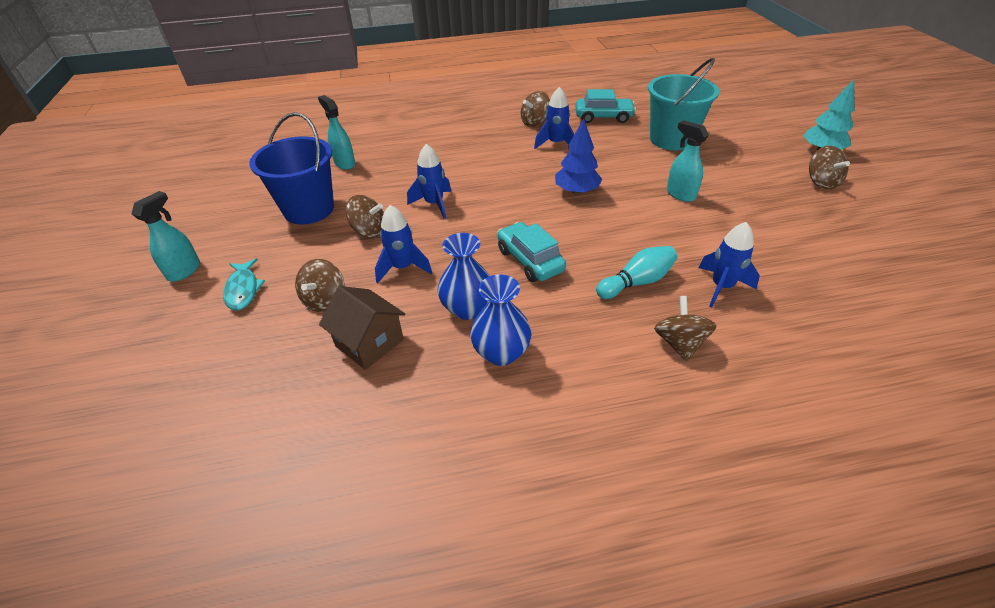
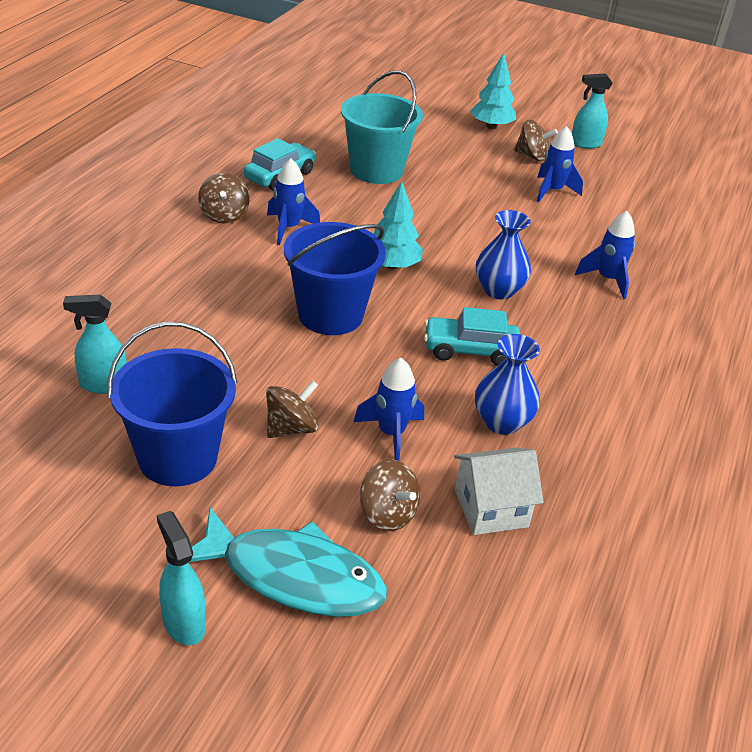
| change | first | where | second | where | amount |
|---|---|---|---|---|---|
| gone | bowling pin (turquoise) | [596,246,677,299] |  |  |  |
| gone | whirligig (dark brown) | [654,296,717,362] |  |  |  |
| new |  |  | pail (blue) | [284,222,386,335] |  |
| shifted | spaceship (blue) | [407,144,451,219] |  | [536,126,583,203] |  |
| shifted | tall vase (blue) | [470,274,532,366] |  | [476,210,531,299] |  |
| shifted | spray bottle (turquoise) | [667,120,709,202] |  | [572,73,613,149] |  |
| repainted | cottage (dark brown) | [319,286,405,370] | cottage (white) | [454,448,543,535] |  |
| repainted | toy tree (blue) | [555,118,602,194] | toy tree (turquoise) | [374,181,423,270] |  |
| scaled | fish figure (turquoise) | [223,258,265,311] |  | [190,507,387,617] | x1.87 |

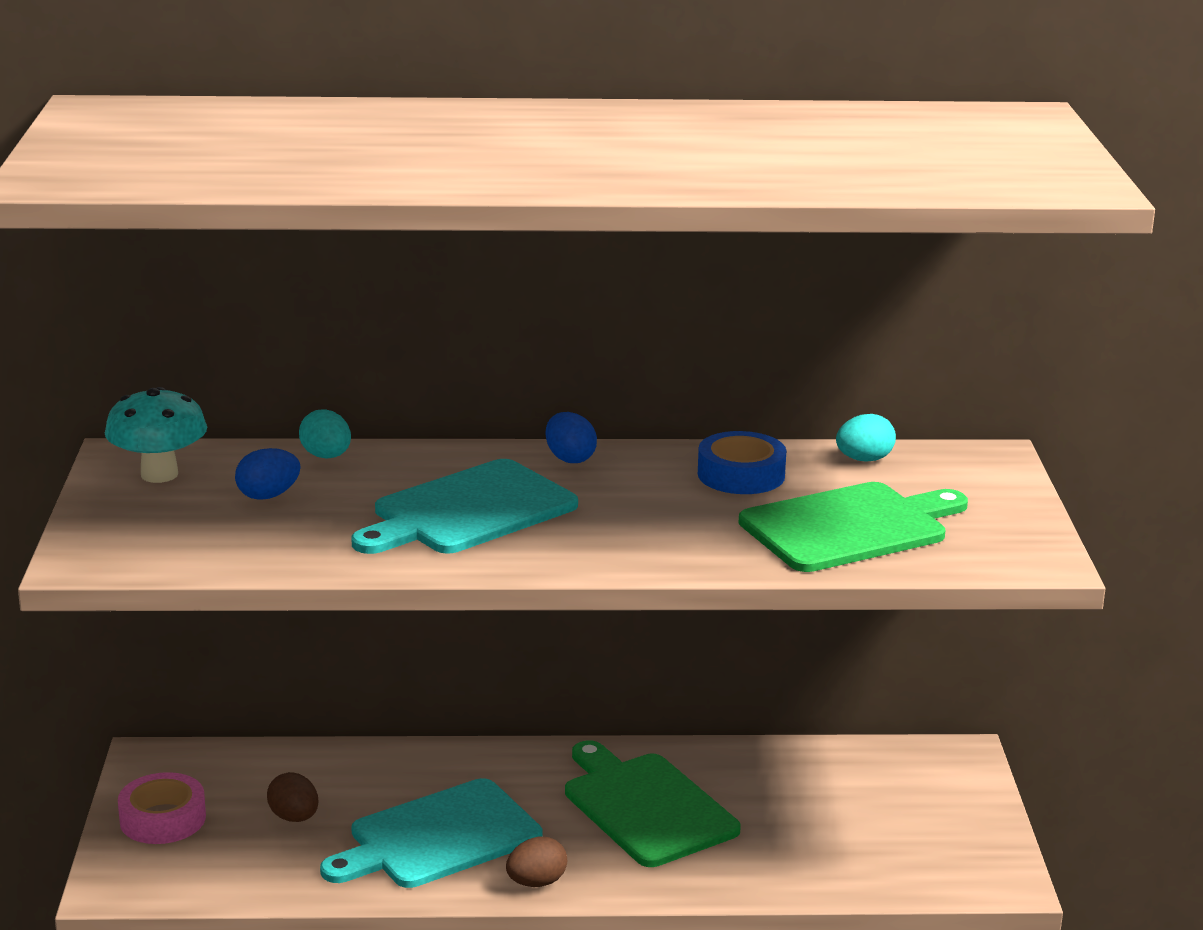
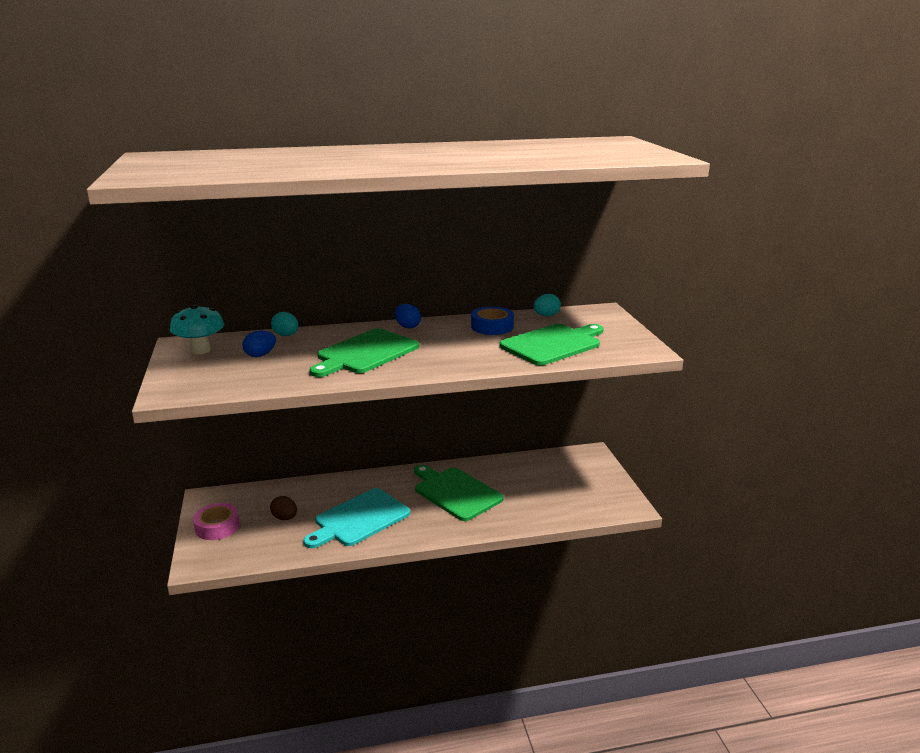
| change | first | where | second | where | amount |
|---|---|---|---|---|---|
| gone | toy egg (dark brown) | [506,837,567,887] |  |  |  |
| repainted | bread board (turquoise) | [351,459,578,554] | bread board (emerald) | [310,328,419,377] |  |

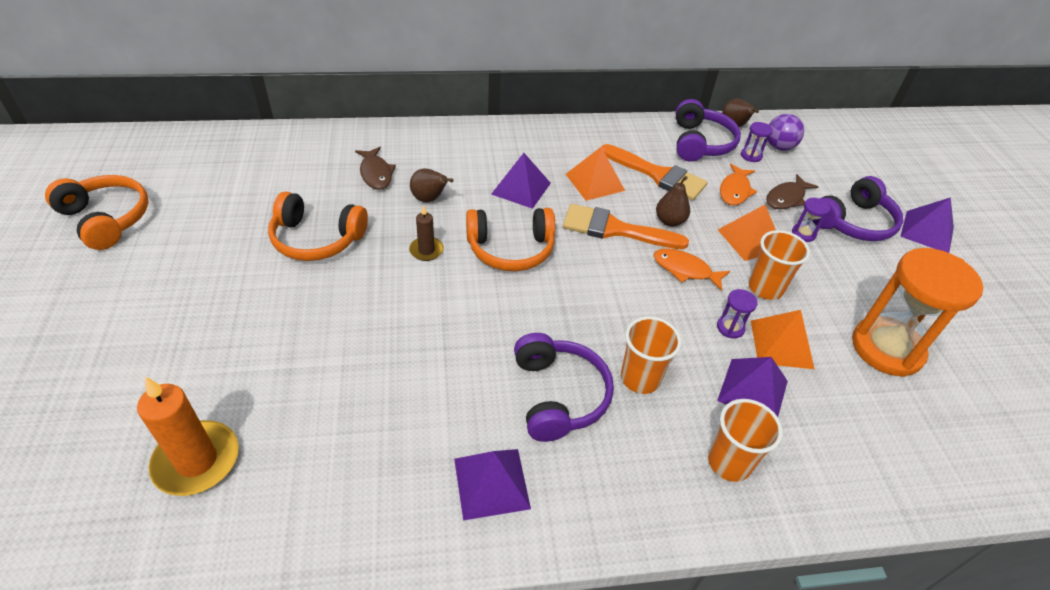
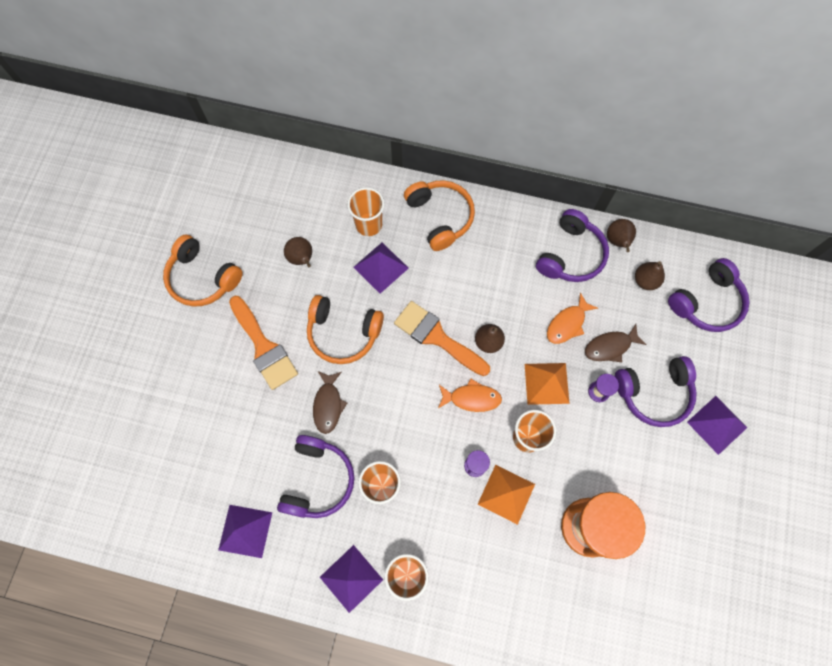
| change | first | where | second | where | amount |
|---|---|---|---|---|---|
| gone | wax candle (orange-coloured) | [137,376,239,496] |  |  |  |
| gone | wax candle (dark brown) | [409,205,444,261] |  |  |  |
| gone | pyramid (orange-coloured) | [566,147,625,201] |  |  |  |
| gone | hourglass (purple) | [741,122,773,162] |  |  |  |
| new |  |  | tumbler (orange-coloured) | [347,187,385,236] |  |
| new |  |  | headset (purple) | [668,258,750,332] |  |
| shifted | headset (orange-coloured) | [45,175,149,250] |  | [404,180,475,251] |  |
| shifted | fish figure (dark brown) | [355,147,396,190] |  | [313,371,347,434] |  |
| shifted | paint brush (orange-coloured) | [601,144,707,200] |  | [229,296,298,390] |  |
| shifted | pyramid (purple) | [717,357,788,417] |  | [320,545,383,613] |  |
| swapped | play ball (purple) | [768,114,804,151] | toy pear (dark brown) | [635,261,665,290] |  |
| rotated | fish figure (orange-coloured) | [654,249,730,291] |  | [438,379,502,412] | 135 degrees clockwise |

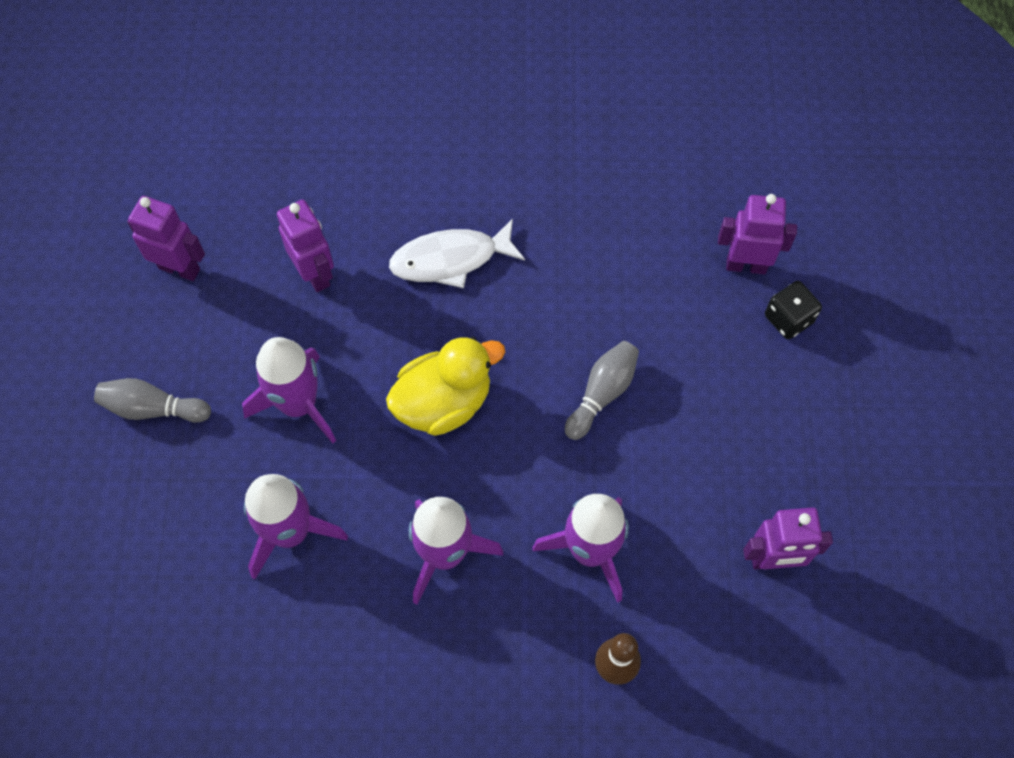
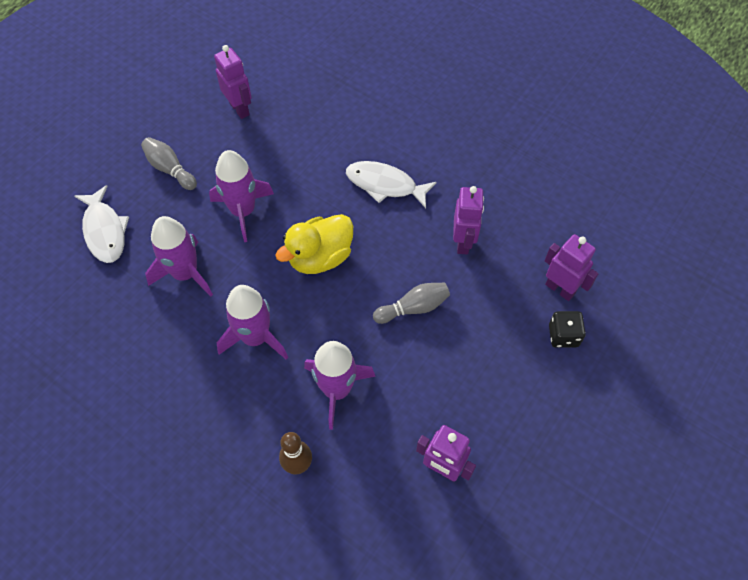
| change | first | where | second | where | amount |
|---|---|---|---|---|---|
| new |  |  | fish figure (white) | [75,185,129,263] |  |
| shifted | robot (purple) | [277,199,334,292] |  | [453,186,484,254] |  |
| rotated | duck (golden) | [386,336,505,436] |  | [275,214,353,274] | 135 degrees clockwise |

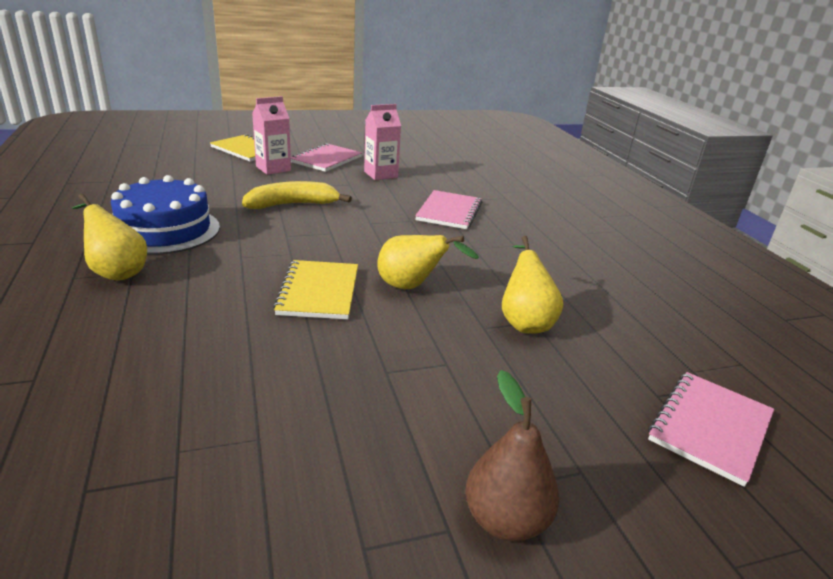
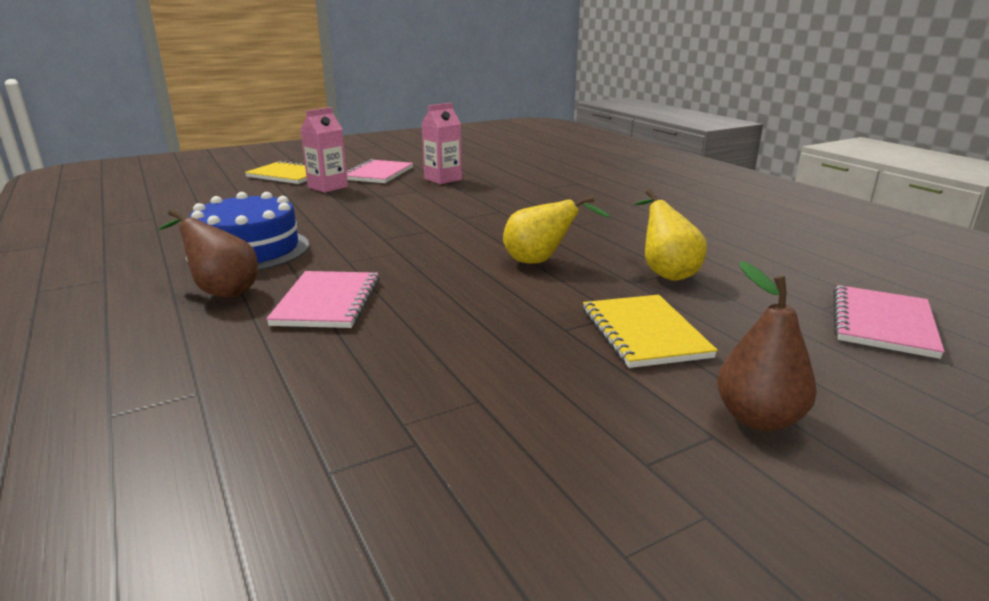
| change | first | where | second | where | amount |
|---|---|---|---|---|---|
| gone | banana fruit (golden) | [242,181,352,209] |  |  |  |
| shifted | exercise book (golden) | [273,260,358,319] |  | [583,295,718,368] |  |
| shifted | exercise book (rosy) | [415,190,482,229] |  | [266,271,380,328] |  |
| repainted | toy pear (golden) | [72,193,147,281] | toy pear (dark brown) | [159,209,258,297] |  |

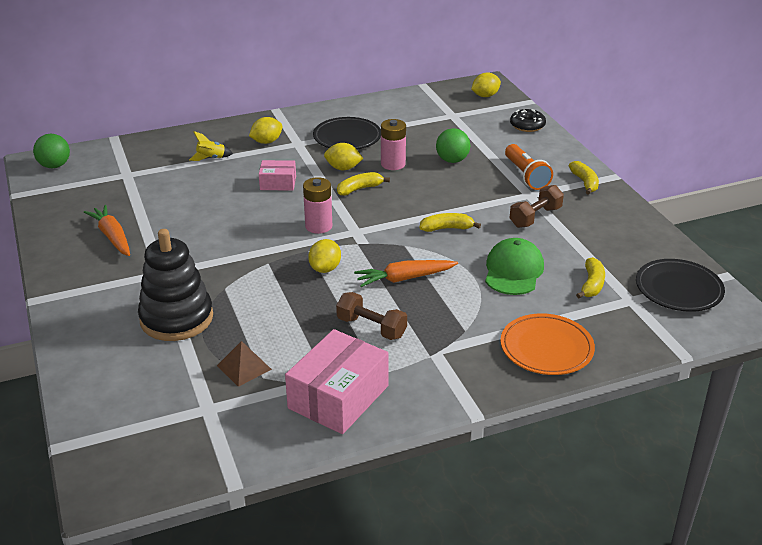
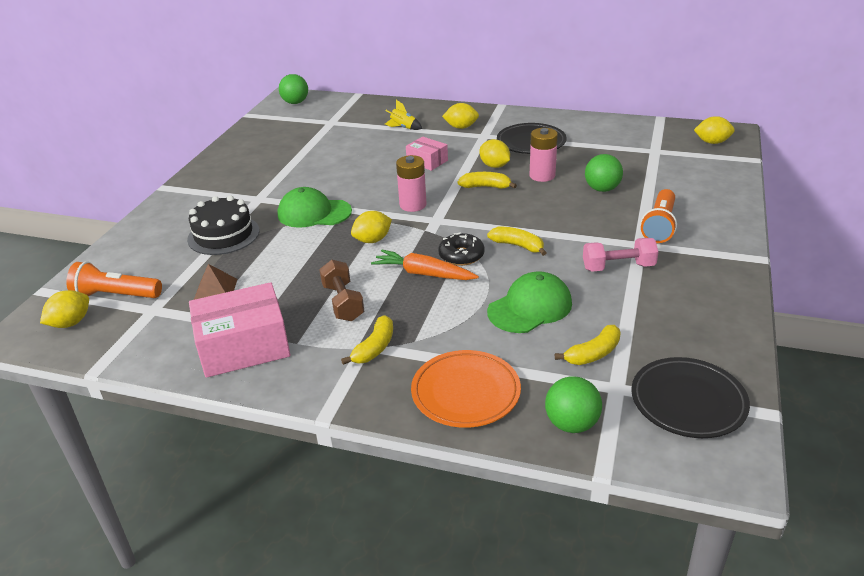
| change | first | where | second | where | amount |
|---|---|---|---|---|---|
| gone | root vegetable (orange-coloured) | [84,205,130,256] |  |  |  |
| new |  |  | citrus fruit (golden) | [40,290,89,328] |  |
| new |  |  | pocket torch (orange-coloured) | [66,261,162,298] |  |
| new |  |  | baseball cap (emerald) | [278,187,352,228] |  |
| new |  |  | play ball (emerald) | [545,376,602,433] |  |
| shifted | donut (jet-black) | [510,109,546,132] |  | [438,232,485,266] |  |
| shifted | banana fruit (golden) | [569,161,599,195] |  | [341,315,393,365] |  |
| swapped | stacking toy (jet-black) | [138,229,213,341] | gateau (jet-black) | [187,195,259,255] |  |
| repainted | dumbbell (dark brown) | [510,185,564,228] | dumbbell (rosy) | [583,238,658,272] |  |

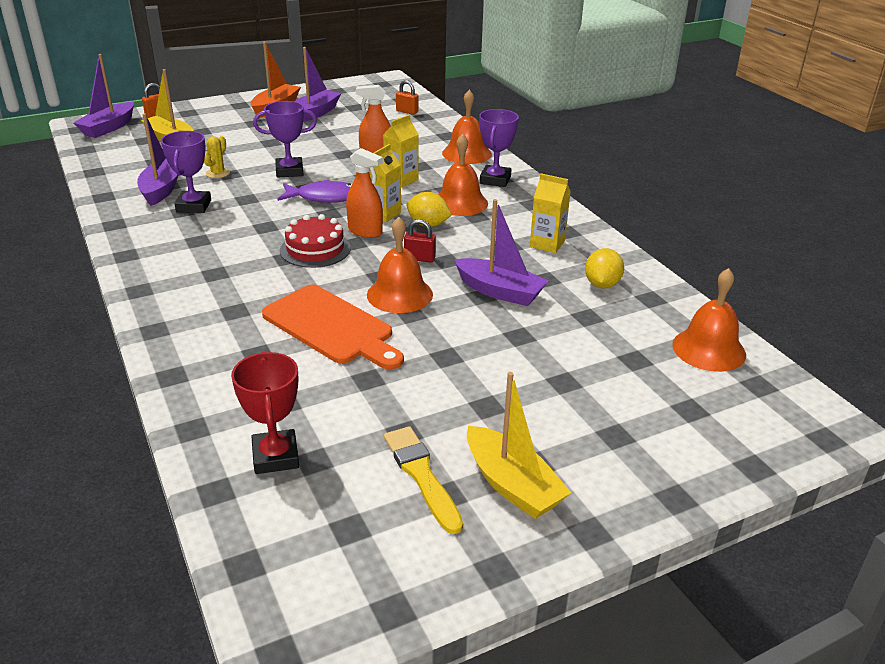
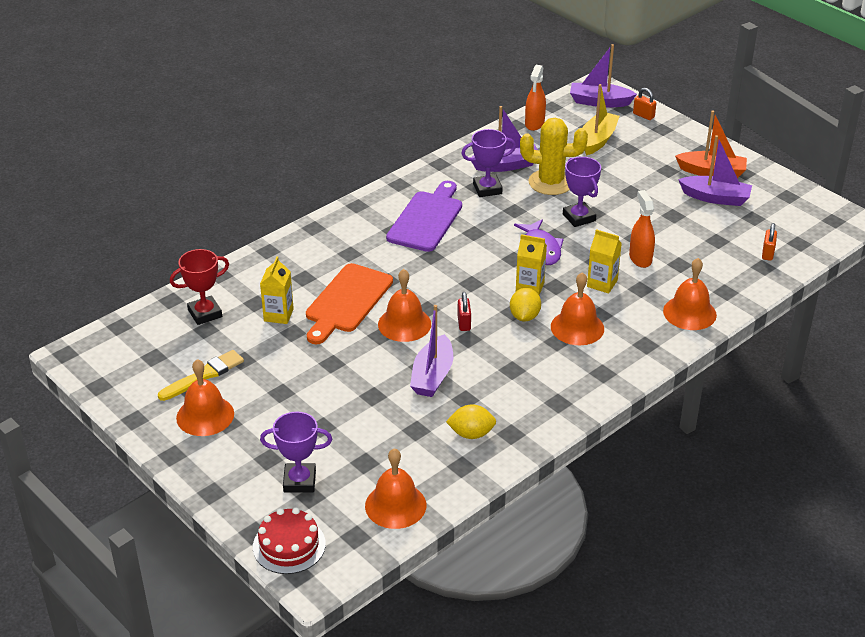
| change | first | where | second | where | amount |
|---|---|---|---|---|---|
| new |  |  | bread board (purple) | [386,181,462,252] |  |
| shifted | gateau (scarlet) | [280,214,351,268] |  | [253,508,326,574] |  |
| shifted | spray bottle (orange-coloured) | [346,148,383,238] |  | [525,65,546,131] |  |
| shifted | prize cup (purple) | [479,109,519,187] |  | [260,412,332,493] |  |
| shifted | juice carton (golden) | [530,173,571,253] |  | [260,256,294,324] |  |
| swapped | sailboat (golden) | [467,372,571,519] | hand bell (orange-coloured) | [176,359,234,436] |  |
| scaled | cactus (golden) | [204,136,230,178] |  | [520,118,588,195] | x2.13 |

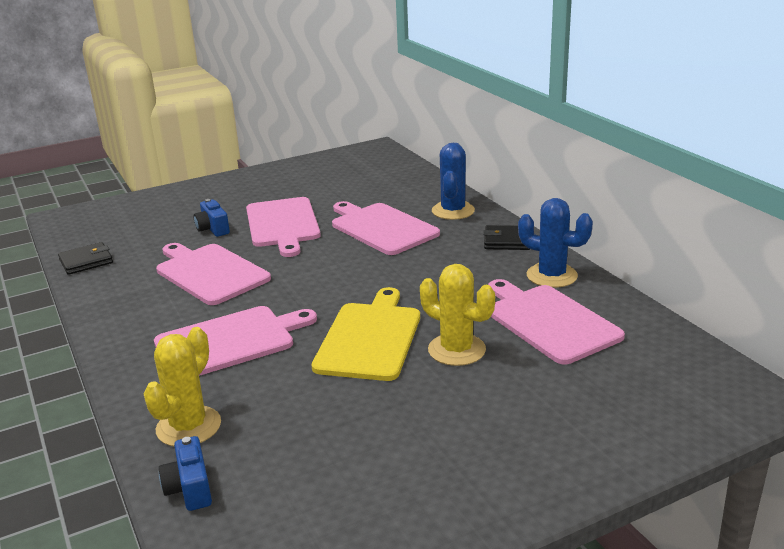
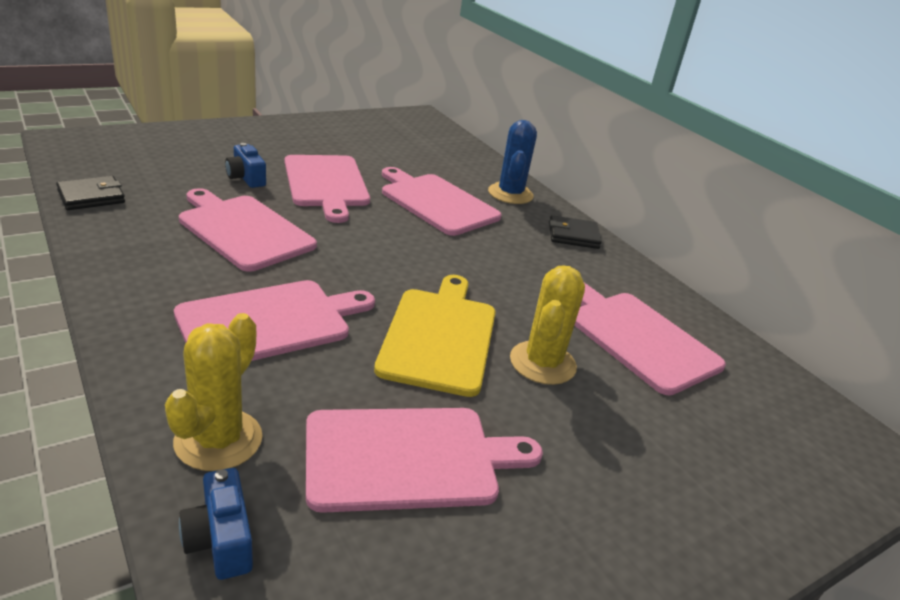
| change | first | where | second | where | amount |
|---|---|---|---|---|---|
| gone | cactus (blue) | [518,198,593,288] |  |  |  |
| new |  |  | bread board (rosy) | [306,408,543,513] |  |
| rotated | cactus (golden) | [420,264,495,366] |  | [510,266,585,385] | 75 degrees clockwise |

